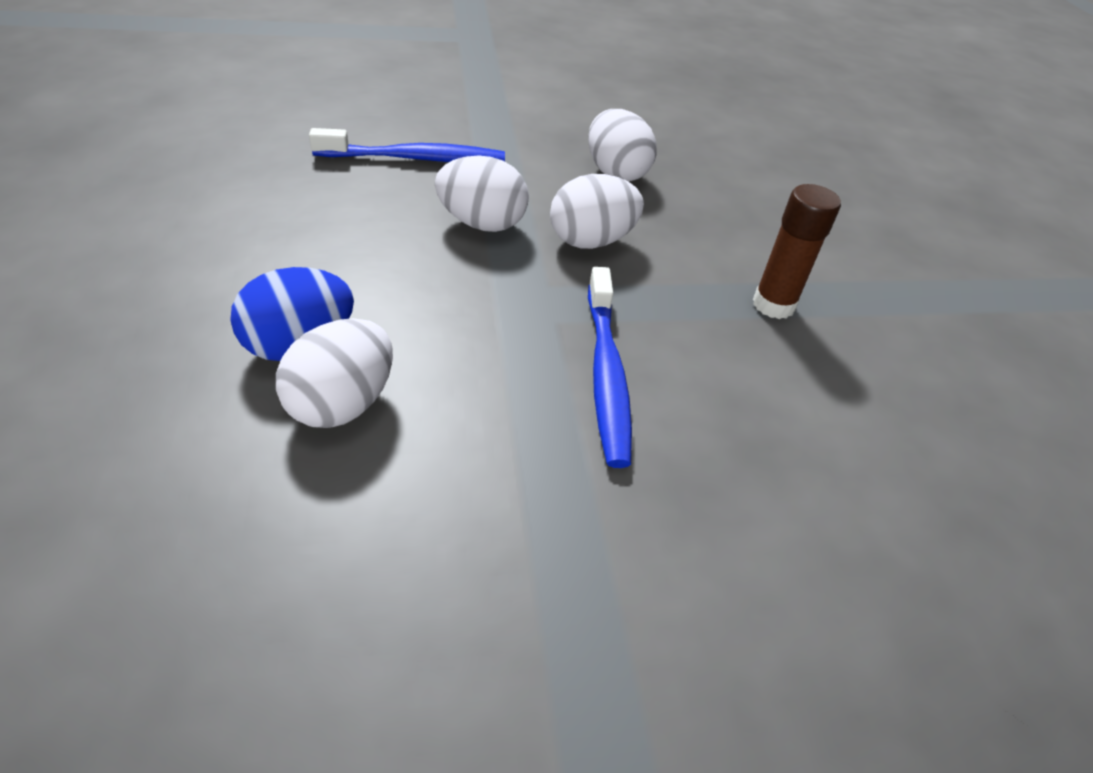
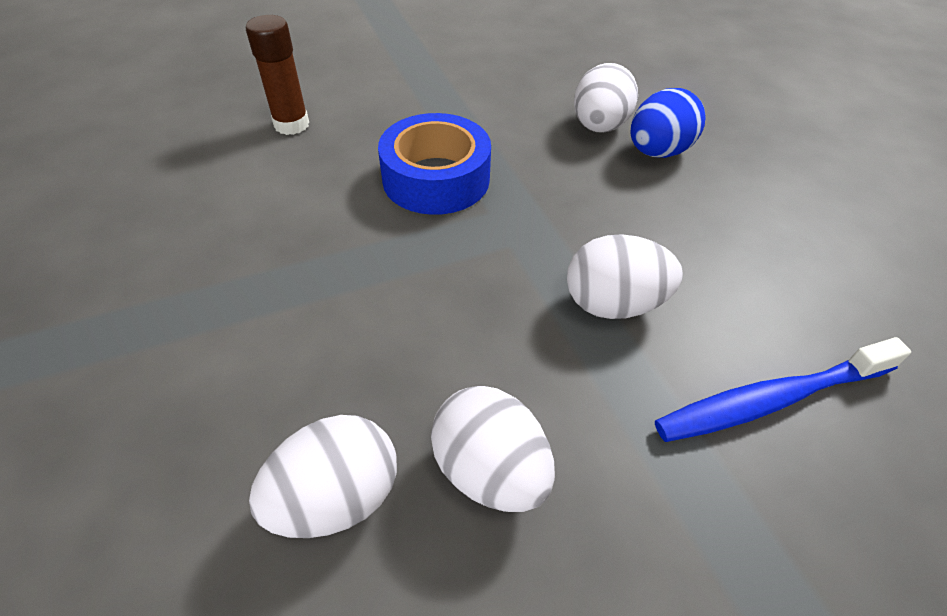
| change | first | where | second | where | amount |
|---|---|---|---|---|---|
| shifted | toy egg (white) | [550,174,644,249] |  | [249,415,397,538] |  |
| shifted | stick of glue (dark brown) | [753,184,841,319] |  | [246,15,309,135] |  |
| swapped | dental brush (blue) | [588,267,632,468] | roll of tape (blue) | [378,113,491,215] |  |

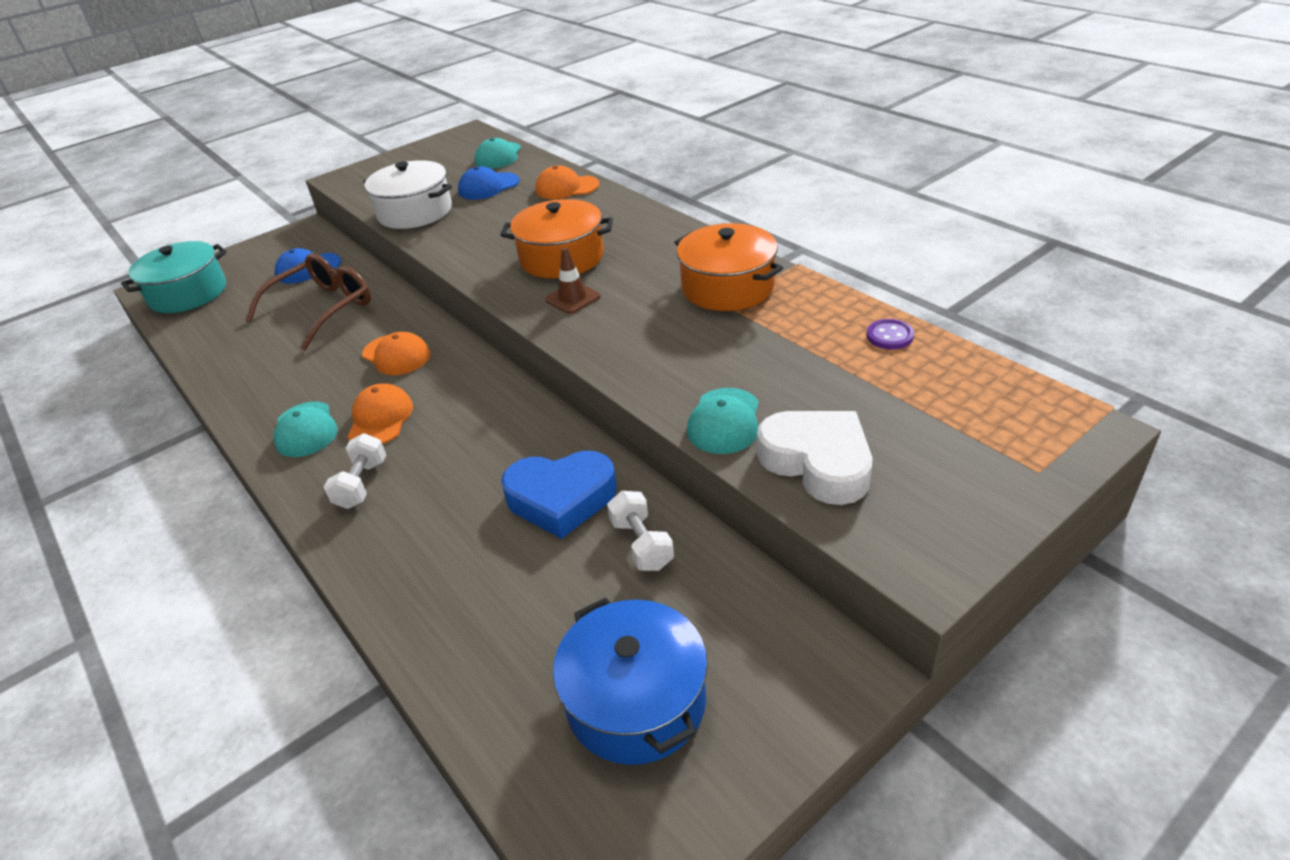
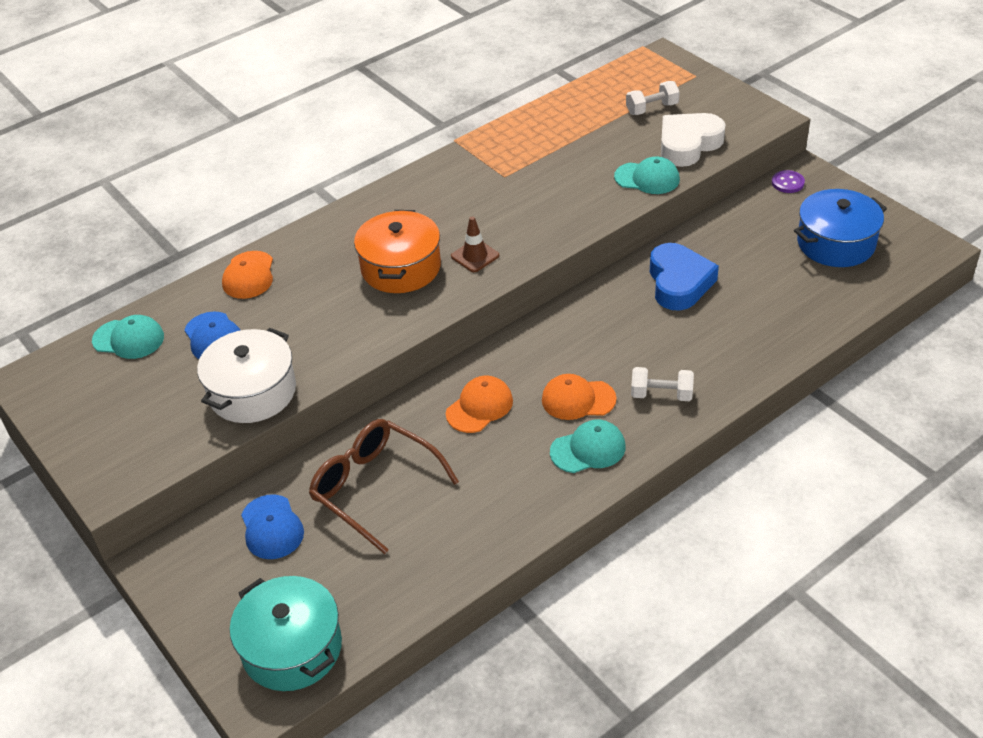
| change | first | where | second | where | amount |
|---|---|---|---|---|---|
| gone | cooking pot (orange-coloured) | [675,223,783,311] |  |  |  |
| shifted | dumbbell (white) | [607,491,674,571] |  | [626,81,680,115] |  |
| shifted | shirt button (purple) | [867,319,914,350] |  | [772,170,805,193] |  |

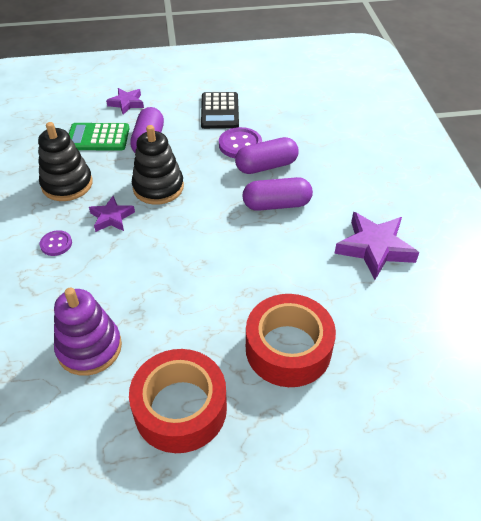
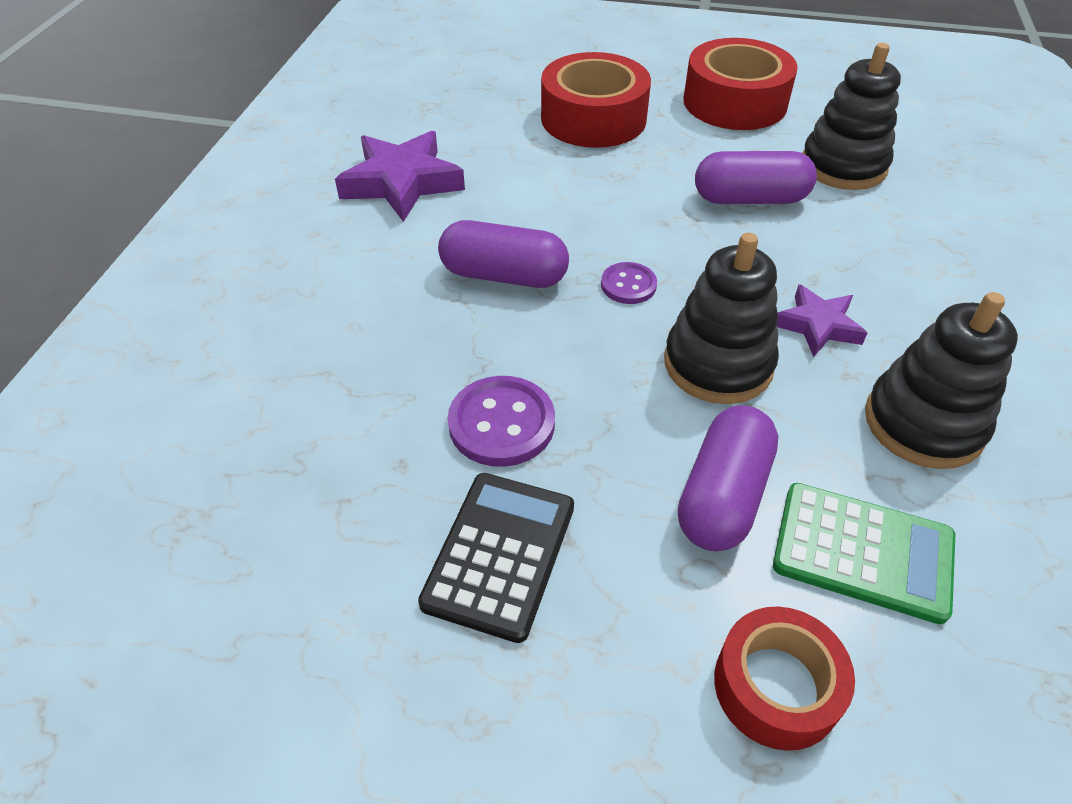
| change | first | where | second | where | amount |
|---|---|---|---|---|---|
| shifted | shirt button (purple) | [40,230,72,256] |  | [601,262,657,304] |  |
| shifted | pill (purple) | [235,137,299,174] |  | [695,151,817,204] |  |
| swapped | star (purple) | [106,88,144,115] | roll of tape (scarlet) | [714,607,855,751] |  |
| repainted | stacking toy (purple) | [54,288,122,376] | stacking toy (jet-black) | [803,43,901,190] |  |

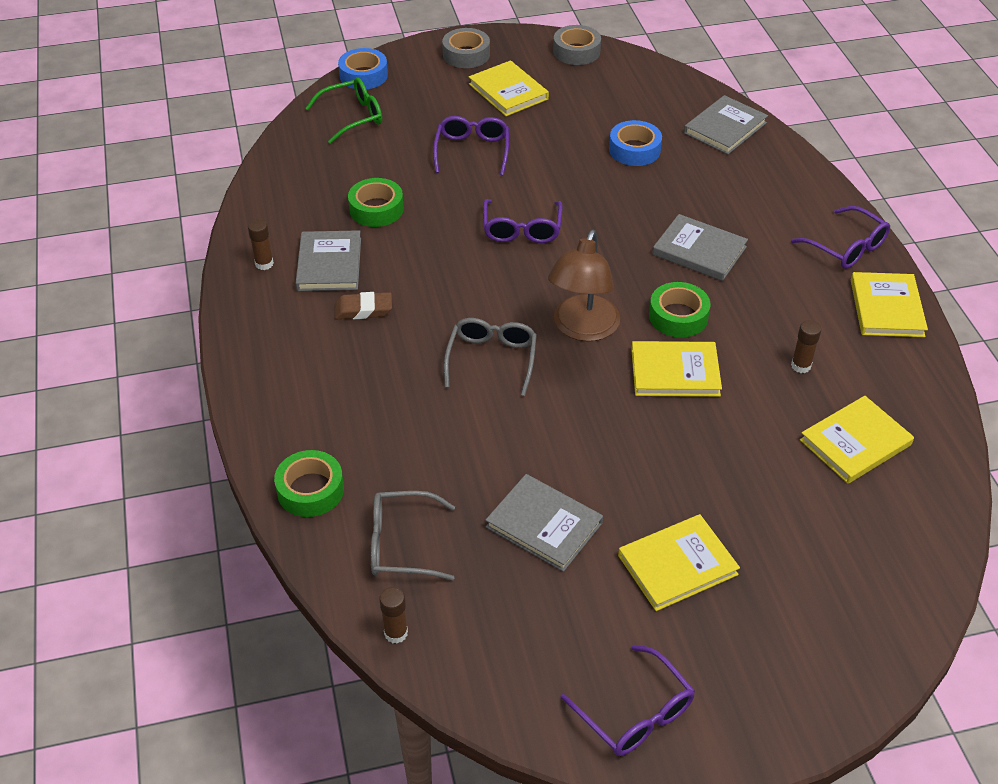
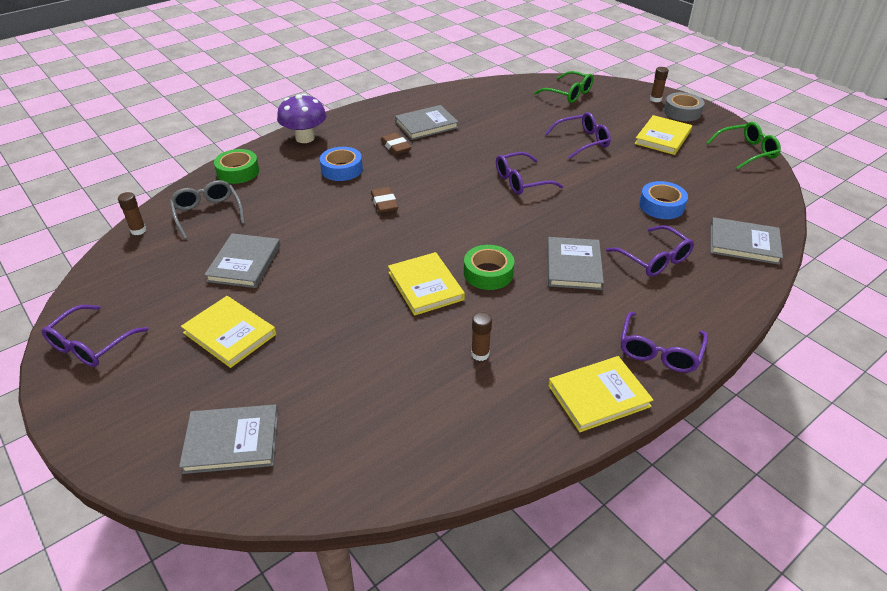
| change | first | where | second | where | amount |
|---|---|---|---|---|---|
| gone | roll of tape (emerald) | [348,178,404,227] |  |  |  |
| gone | lamp (dark brown) | [548,230,620,341] |  |  |  |
| gone | hardback (golden) | [800,396,914,484] |  |  |  |
| new |  |  | hardback (gray) | [179,405,278,474] |  |
| new |  |  | fungus (purple) | [277,94,326,143] |  |
| new |  |  | eyeglasses (purple) | [606,225,694,277] |  |
| shifted | stick of glue (dark brown) | [248,219,274,270] |  | [650,67,669,102] |  |
| shifted | roll of tape (blue) | [338,48,388,89] |  | [320,147,363,181] |  |
| swapped | eyeglasses (gray) | [444,318,537,396] | gum eraser (dark brown) | [371,187,398,213] |  |
| swapped | roll of tape (gray) | [553,25,601,65] | eyeglasses (emerald) | [707,122,781,169] |  |

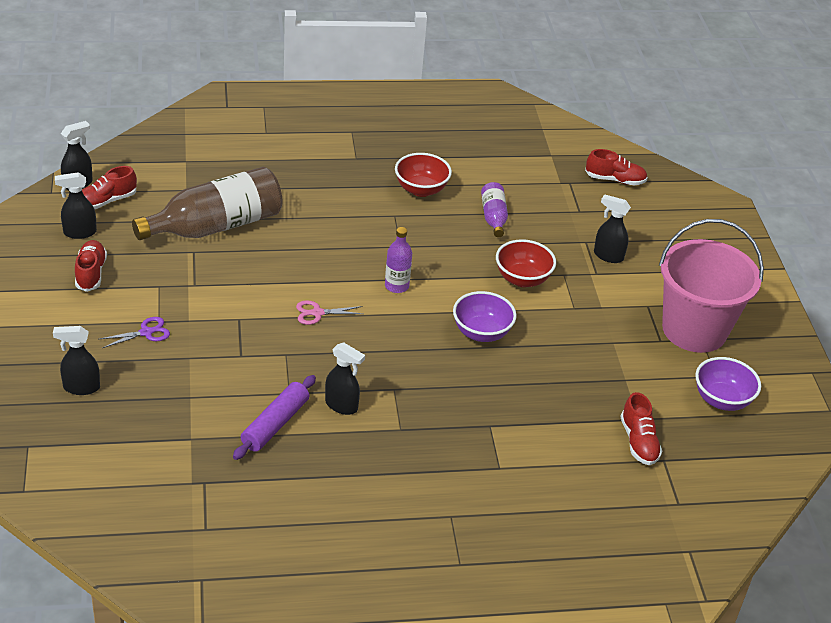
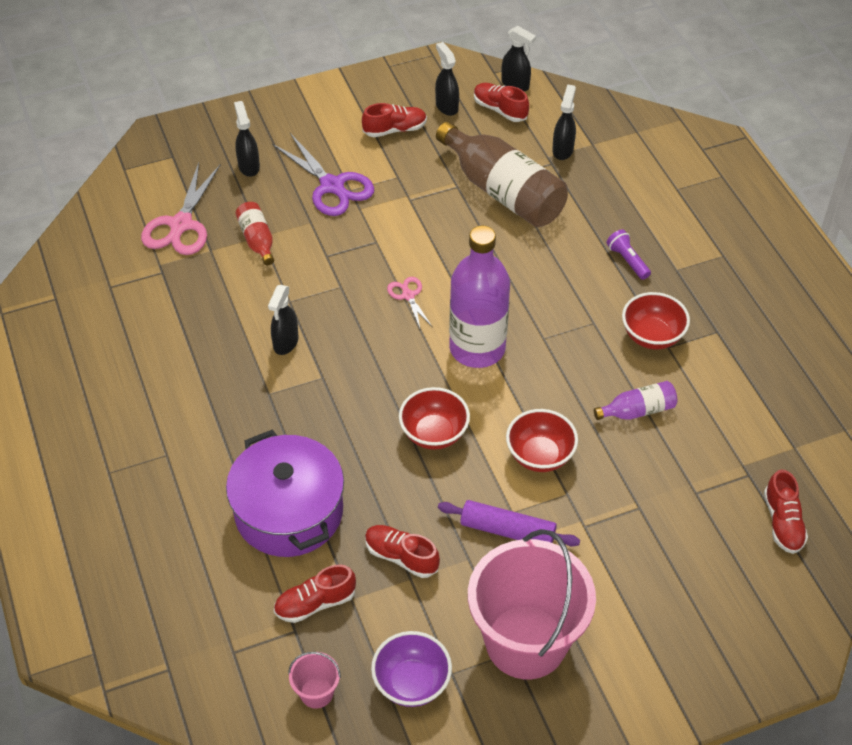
| change | first | where | second | where | amount |
|---|---|---|---|---|---|
| new |  |  | pair of scissors (rosy) | [141,163,221,255] |  |
| new |  |  | cooking pot (purple) | [226,430,344,557] |  |
| new |  |  | bottle (scarlet) | [235,202,274,265] |  |
| new |  |  | pail (rosy) | [288,652,341,709] |  |
| new |  |  | sneaker (scarlet) | [365,525,440,578] |  |
| new |  |  | pocket torch (purple) | [607,229,651,280] |  |
| shifted | pastry roller (purple) | [233,375,316,460] |  | [438,500,580,547] |  |
| shifted | spray bottle (jet-black) | [594,194,631,263] |  | [552,84,576,160] |  |
| repainted | bowl (purple) | [453,291,517,342] | bowl (scarlet) | [399,387,470,450] |  |
| scaled | pair of scissors (purple) | [100,317,170,348] |  | [272,133,374,216] | x1.93 |
| scaled | bottle (purple) | [385,227,412,293] |  | [449,226,510,368] | x2.09 |

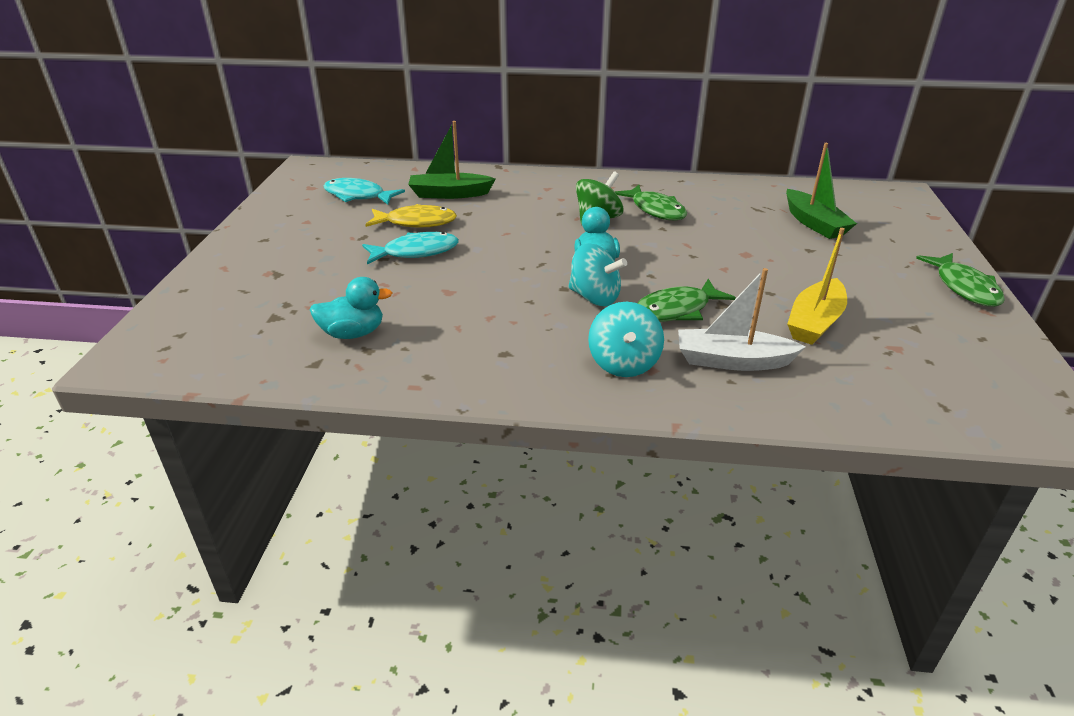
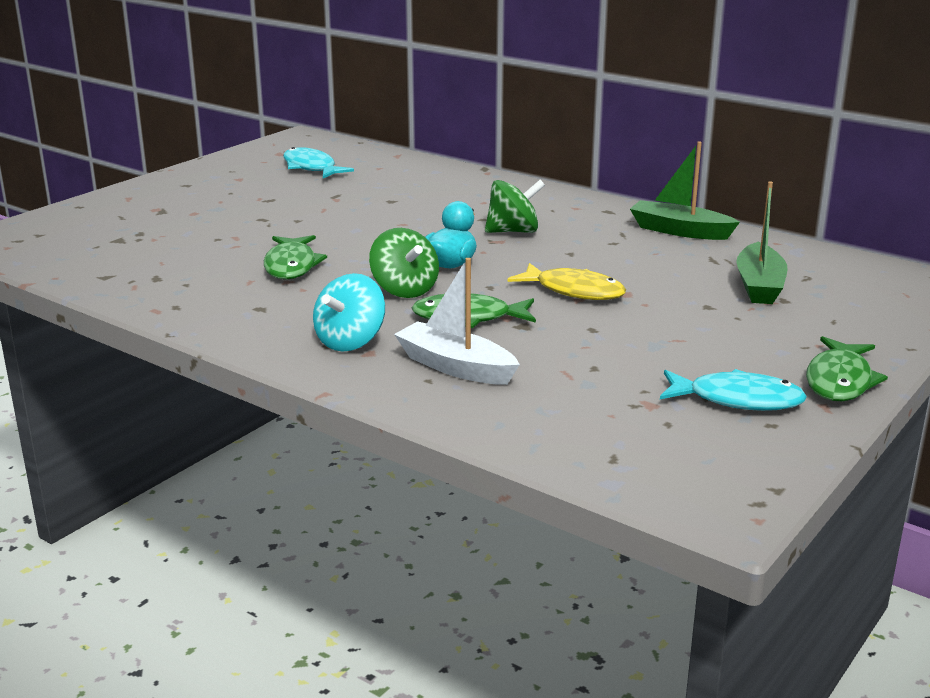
| change | first | where | second | where | amount |
|---|---|---|---|---|---|
| gone | duck (turquoise) | [310,277,392,339] |  |  |  |
| gone | sailboat (golden) | [787,228,847,345] |  |  |  |
| shifted | fish figure (turquoise) | [362,232,459,264] |  | [660,369,807,411] |  |
| shifted | fish figure (golden) | [366,204,457,228] |  | [508,263,626,300] |  |
| shifted | sailboat (emerald) | [408,121,495,199] |  | [630,142,740,240] |  |
| shifted | fish figure (emerald) | [615,185,687,220] |  | [264,235,327,279] |  |
| repainted | whirligig (turquoise) | [568,243,627,306] | whirligig (emerald) | [369,228,439,298] |  |

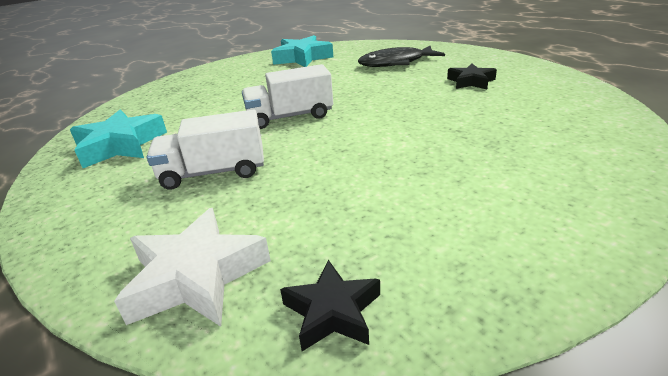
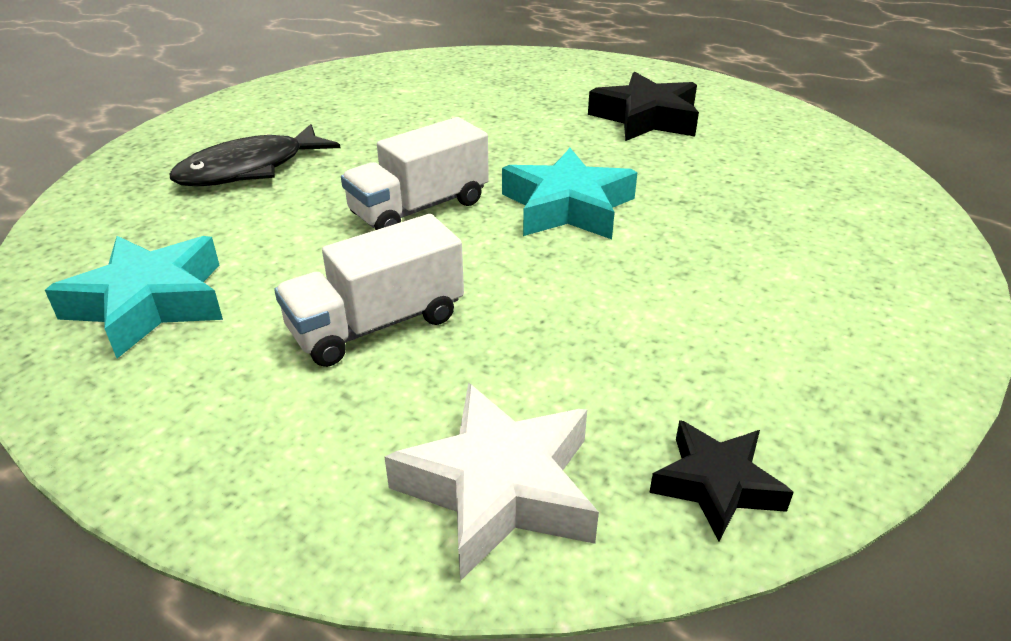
| change | first | where | second | where | amount |
|---|---|---|---|---|---|
| shifted | star (turquoise) | [271,35,333,67] |  | [502,148,638,239] |  |
| shifted | fish figure (jet-black) | [358,46,445,67] |  | [169,124,340,186] |  |
| scaled | star (jet-black) | [447,64,497,89] |  | [588,72,699,141] | x1.60 |

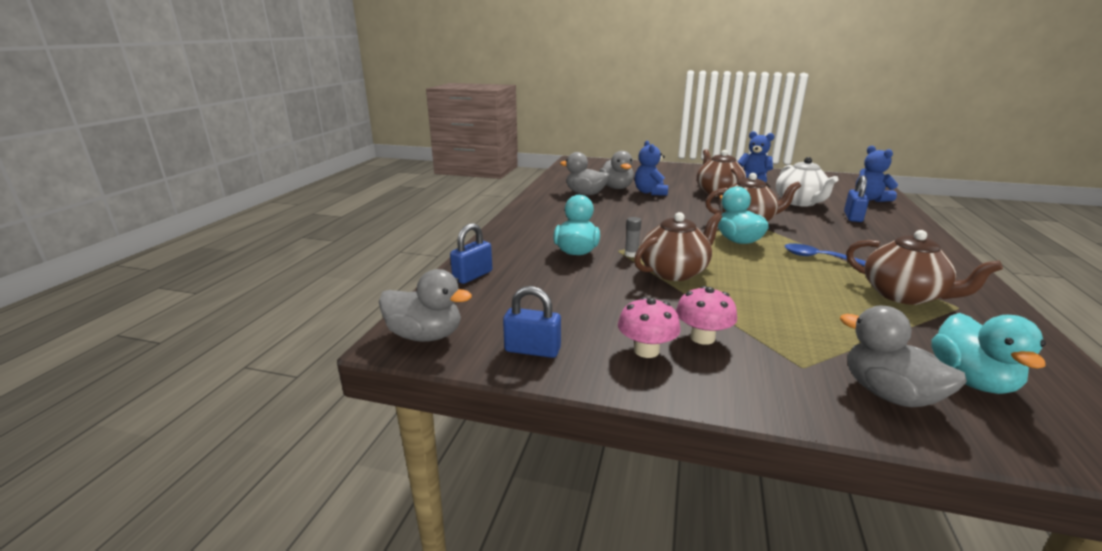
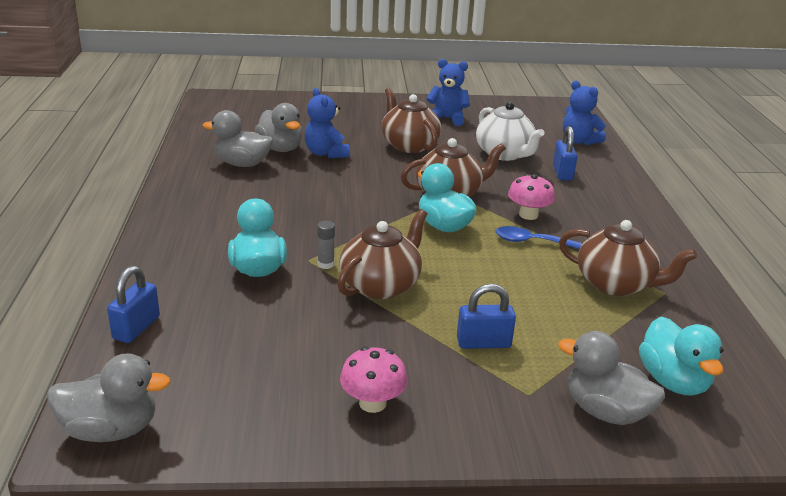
| change | first | where | second | where | amount |
|---|---|---|---|---|---|
| shifted | small lock (blue) | [503,286,561,358] |  | [457,284,516,349] |  |
| shifted | fungus (rosy) | [676,286,737,345] |  | [508,174,555,220] |  |

